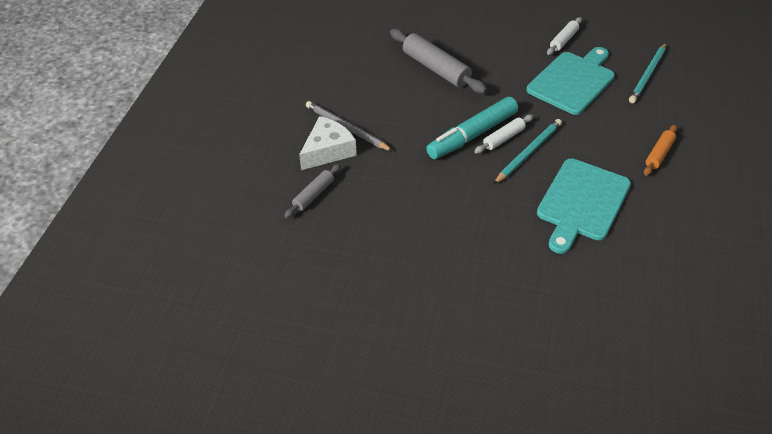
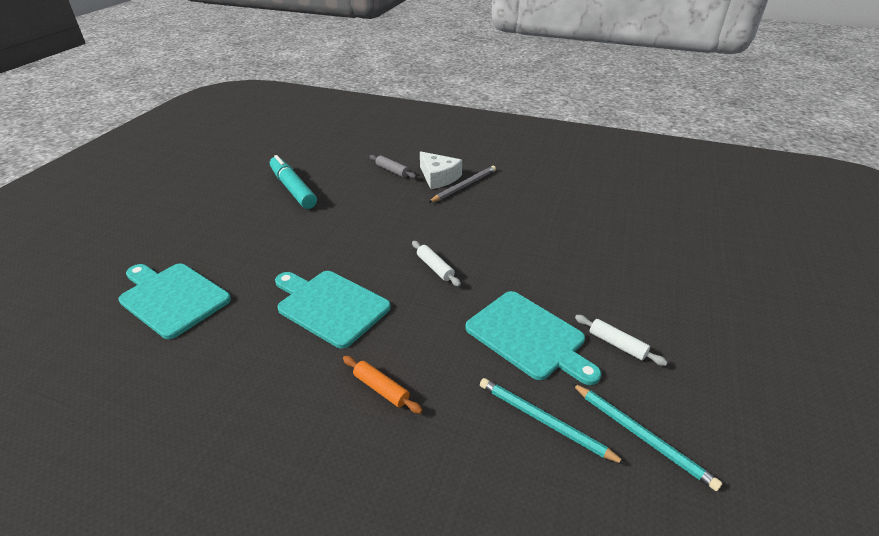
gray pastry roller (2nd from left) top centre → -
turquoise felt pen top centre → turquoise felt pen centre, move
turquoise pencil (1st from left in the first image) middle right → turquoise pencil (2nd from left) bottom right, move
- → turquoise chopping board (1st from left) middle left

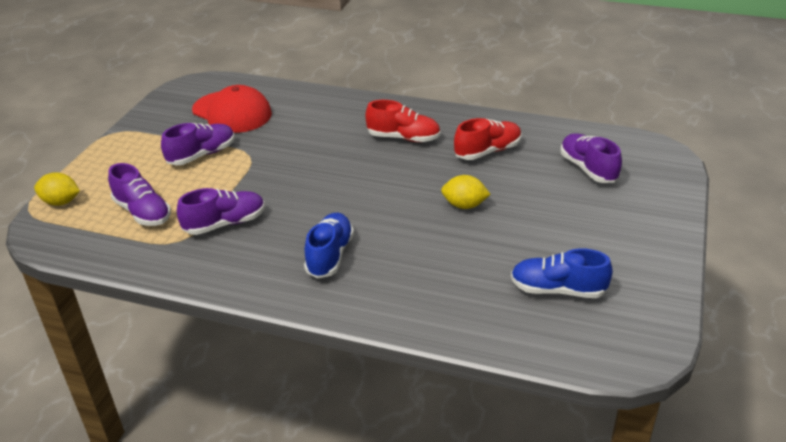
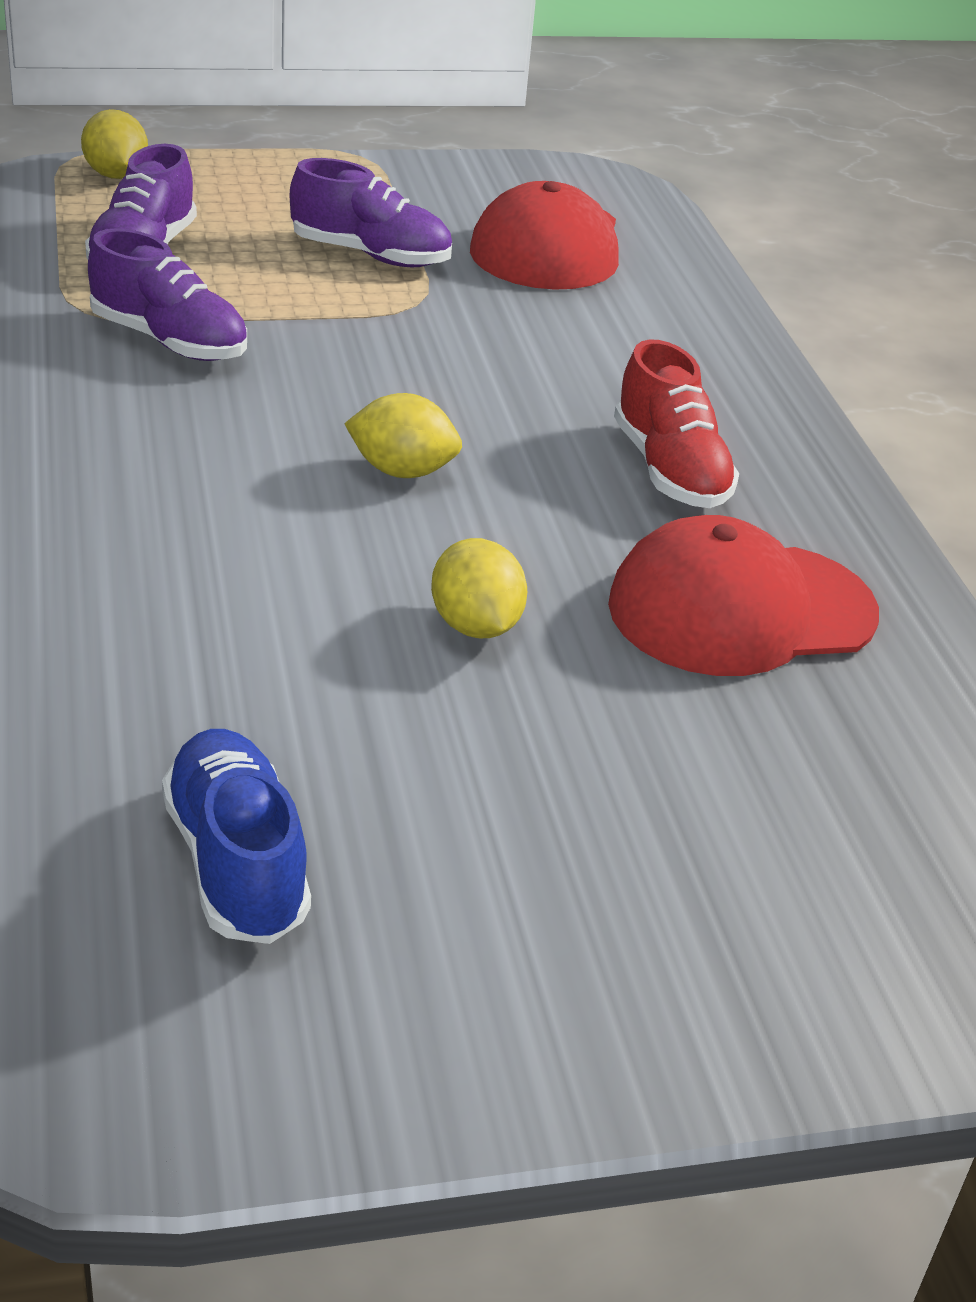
red shoe (2nd from left) top centre → red baseball cap (2nd from left) middle right
purple shoe (4th from left) middle right → -
blue shoe (1st from left) centre → -
- → golden citrus fruit (2nd from left) centre

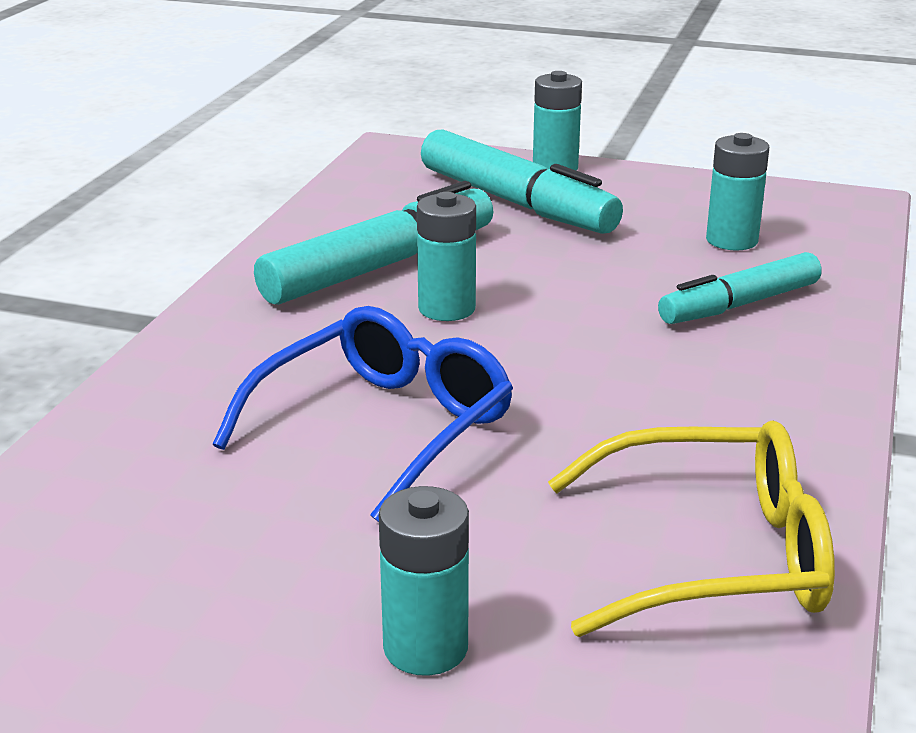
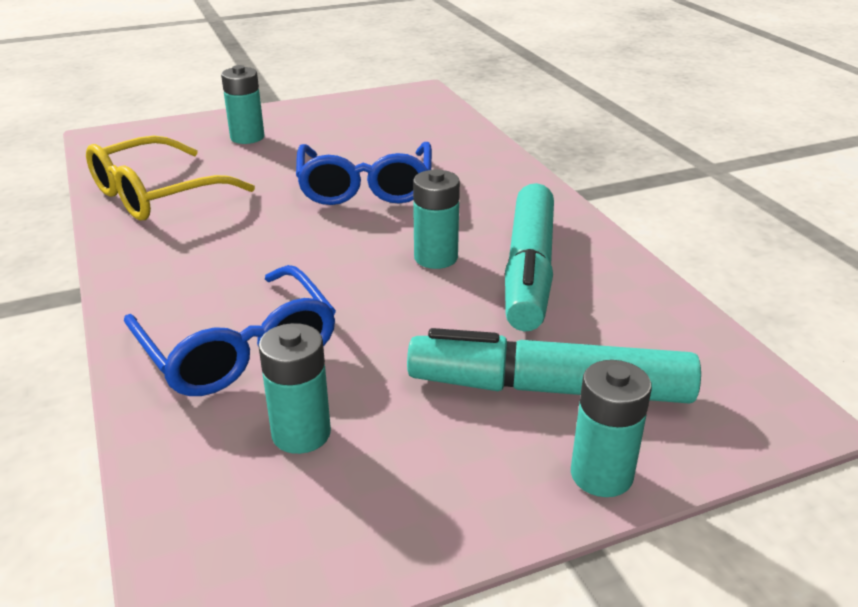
turquoise felt pen (3rd from left) middle right → blue glasses (1st from left) middle left

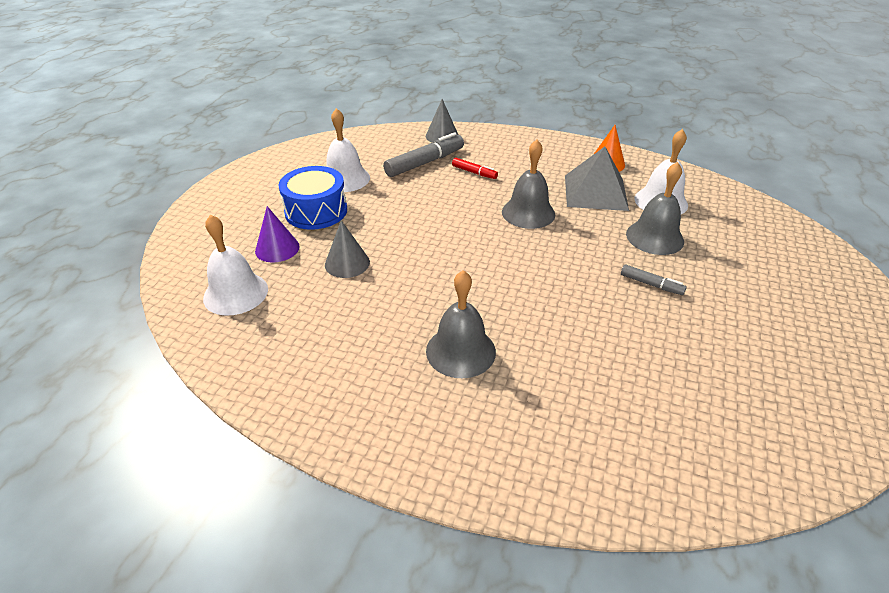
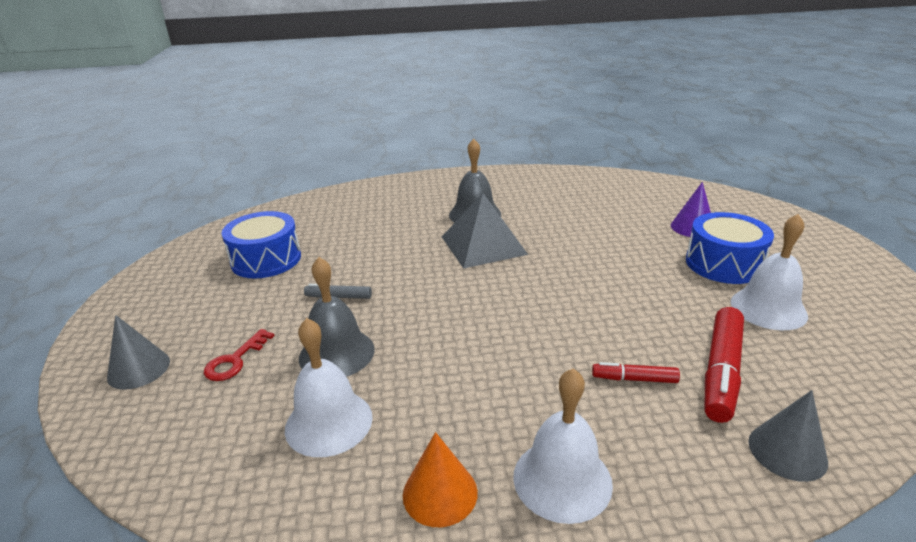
gray felt pen (1st from left) top centre → red felt pen (2nd from left) bottom right
gray bell (2nd from left) top centre → -
gray pyramid shape top right → gray pyramid shape centre, move
snow-white bell (1st from left in the first image) middle left → snow-white bell (2nd from left) bottom centre, move
gray solid cone (1st from left) centre → gray solid cone (1st from left) middle left, move
- → blue snare drum (1st from left) middle left
- → red door key middle left

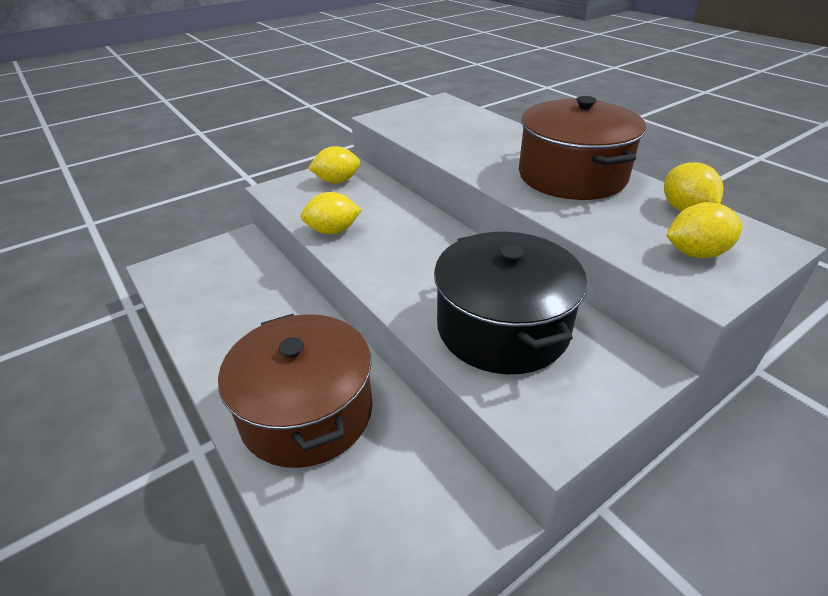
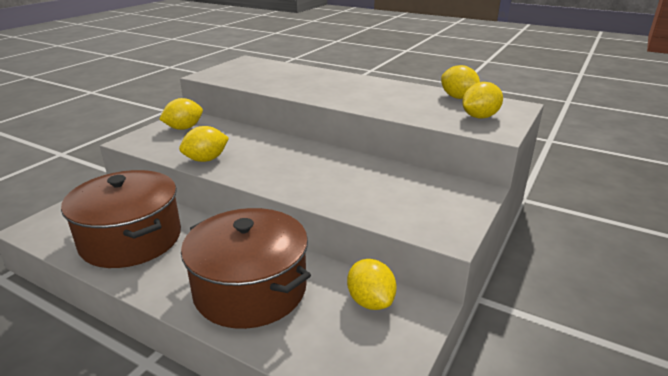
brown cooking pot (2nd from left in the first image) top right → brown cooking pot (1st from left) middle left, move
ebony cooking pot centre → -
- → golden citrus fruit (3rd from left) bottom centre

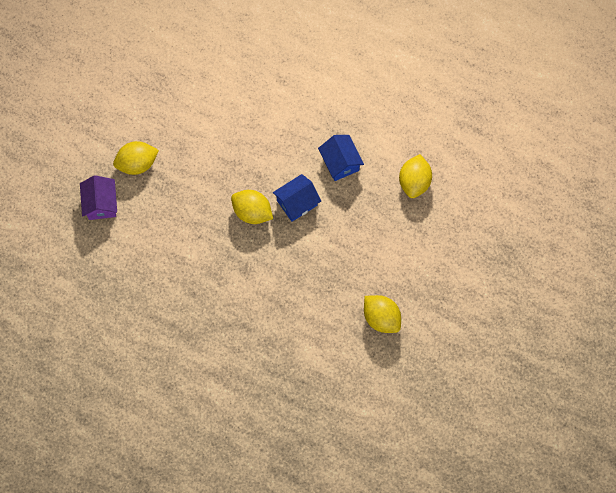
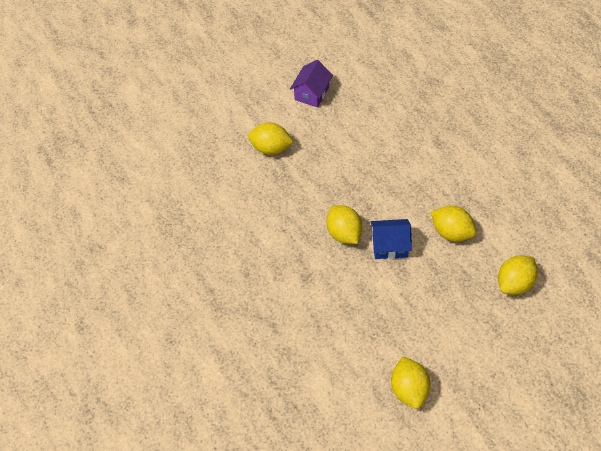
blue cottage (2nd from left) top centre → golden citrus fruit (4th from left) middle right
purple cottage middle left → purple cottage top centre, move

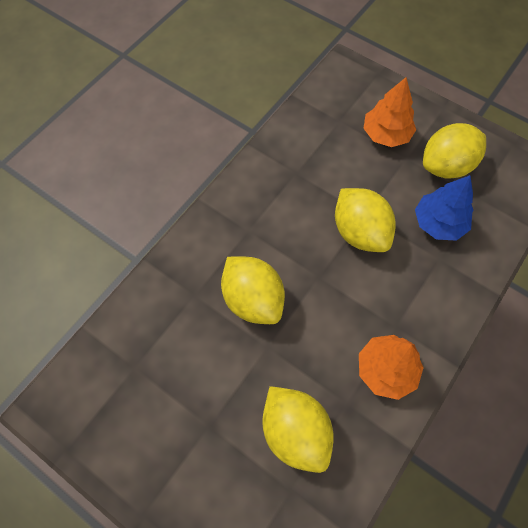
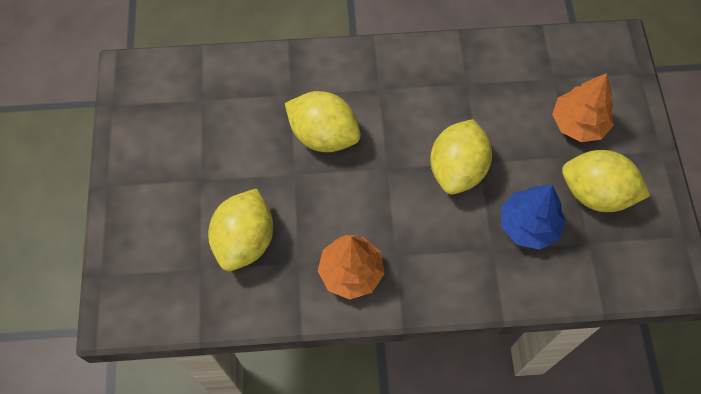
golden citrus fruit (1st from left in the first image) centre → golden citrus fruit (2nd from left) top centre, 75 degrees counterclockwise

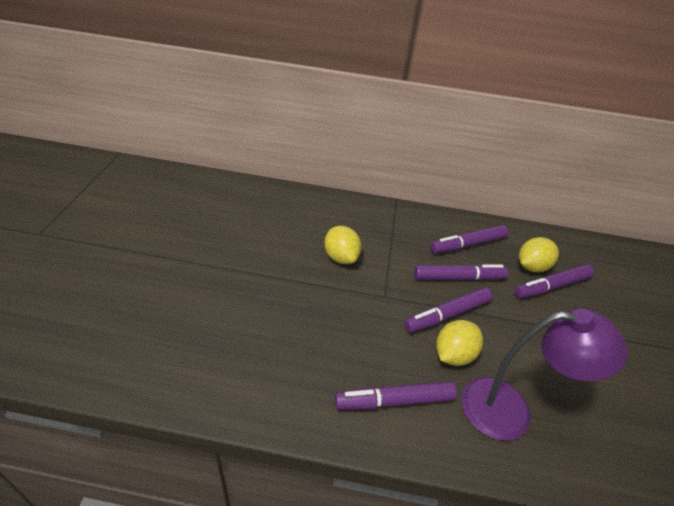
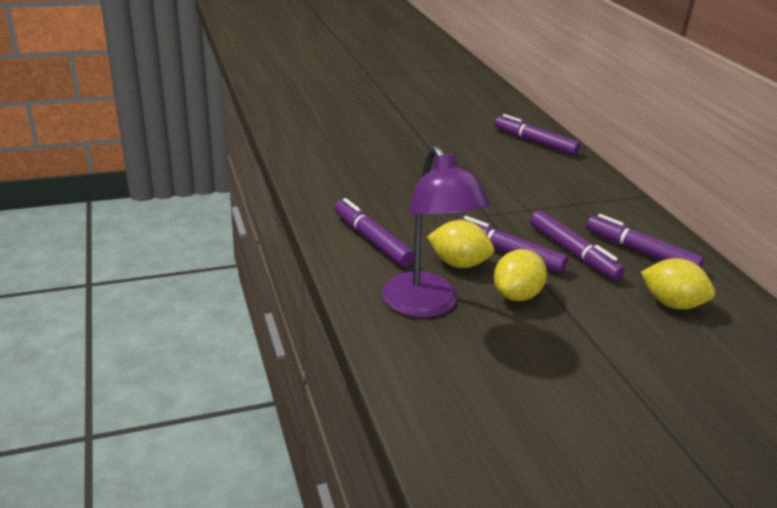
golden citrus fruit (1st from left in the first image) centre → golden citrus fruit (2nd from left) middle right, move
purple felt pen (5th from left in the first image) middle right → purple felt pen (3rd from left) top right, move

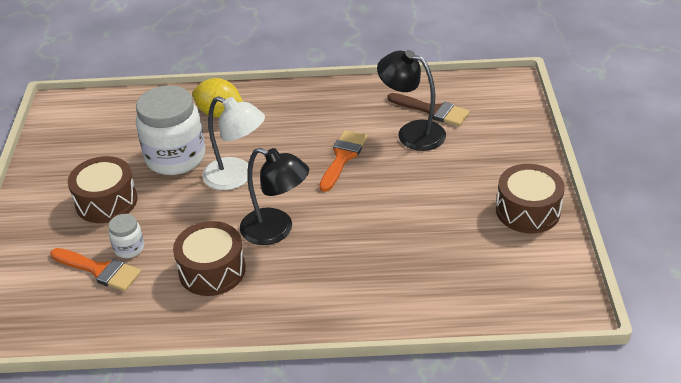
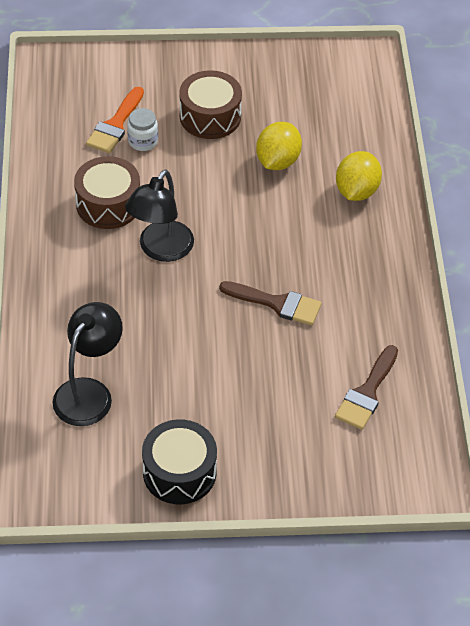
ebony desk lamp (2nd from left in the first image) top centre → ebony desk lamp (1st from left) middle left, move
snow-white jar (2nd from left) middle left → golden citrus fruit (1st from left) top centre
snow-white desk lamp centre → -
orange-coloured paint brush (2nd from left) centre → brown paint brush (1st from left) centre
brown snare drum (3rd from left) middle right → ebony snare drum bottom centre

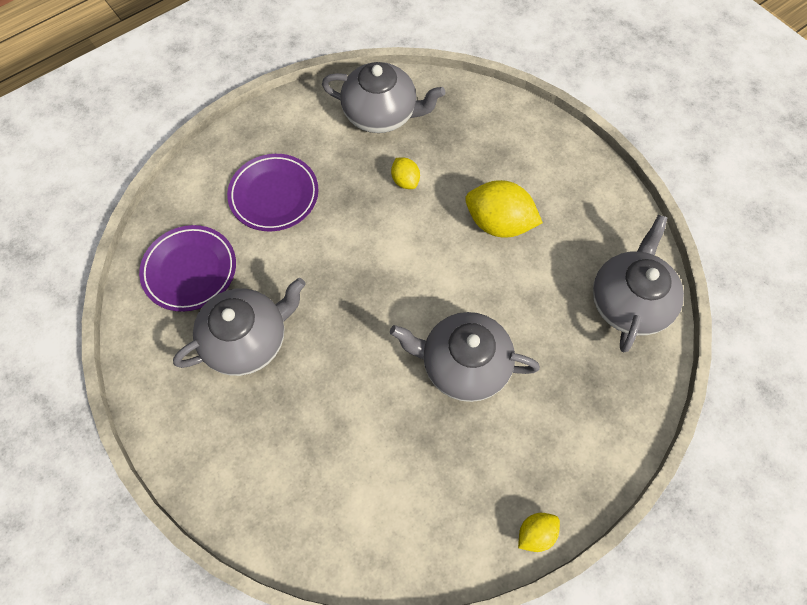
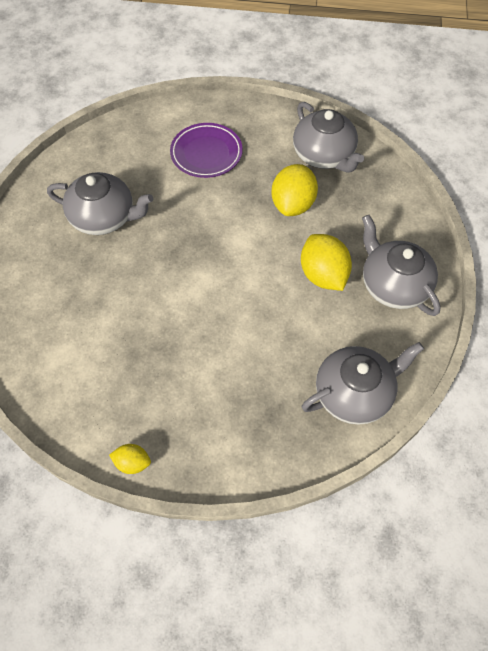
golden citrus fruit (1st from left in the first image) top centre → golden citrus fruit (2nd from left) top centre, x1.90
purple plate (1st from left) middle left → -
gray tea pot (3rd from left in the first image) centre → gray tea pot (4th from left) middle right, move

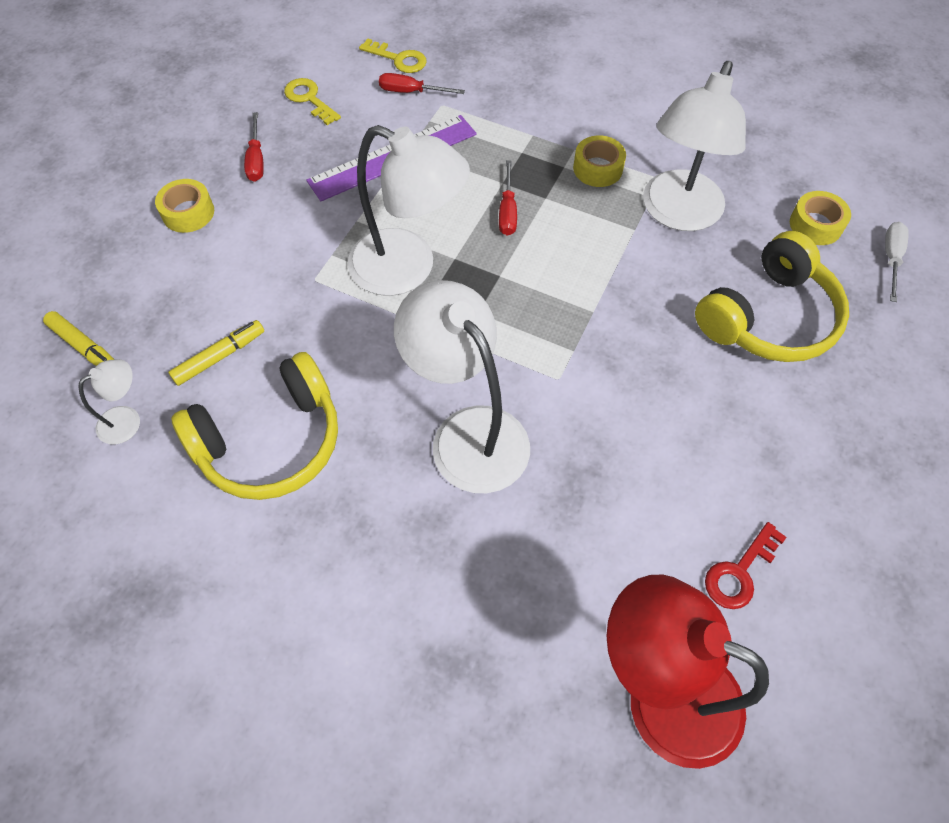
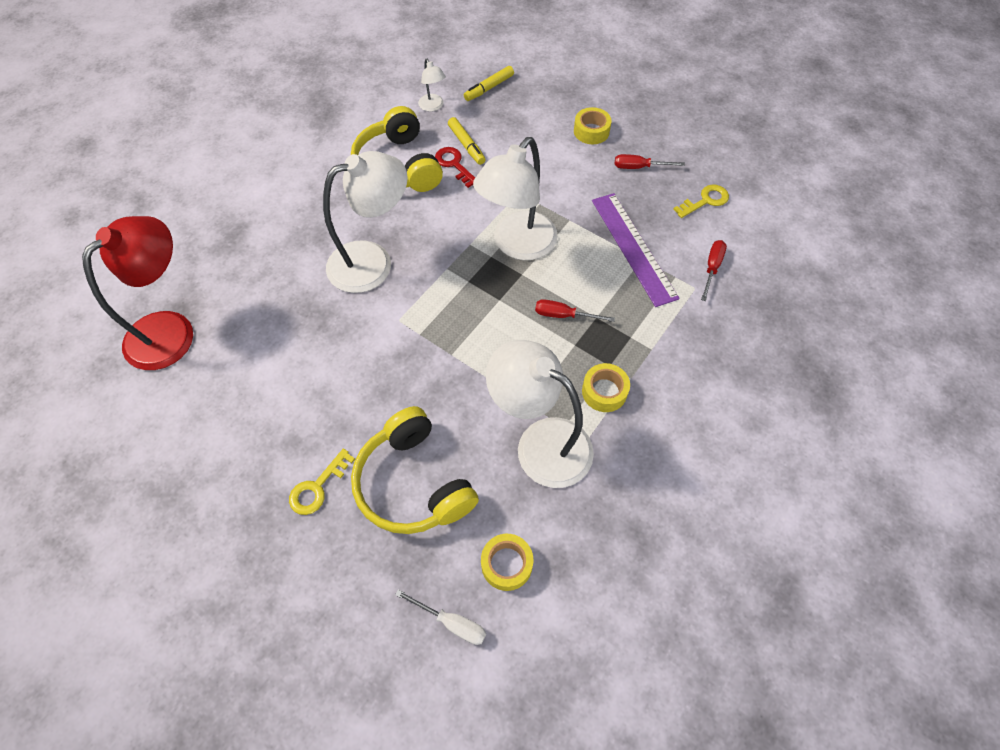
golden door key (2nd from left in the first image) top centre → golden door key (1st from left) middle left, move
red door key bottom right → red door key top centre, move

